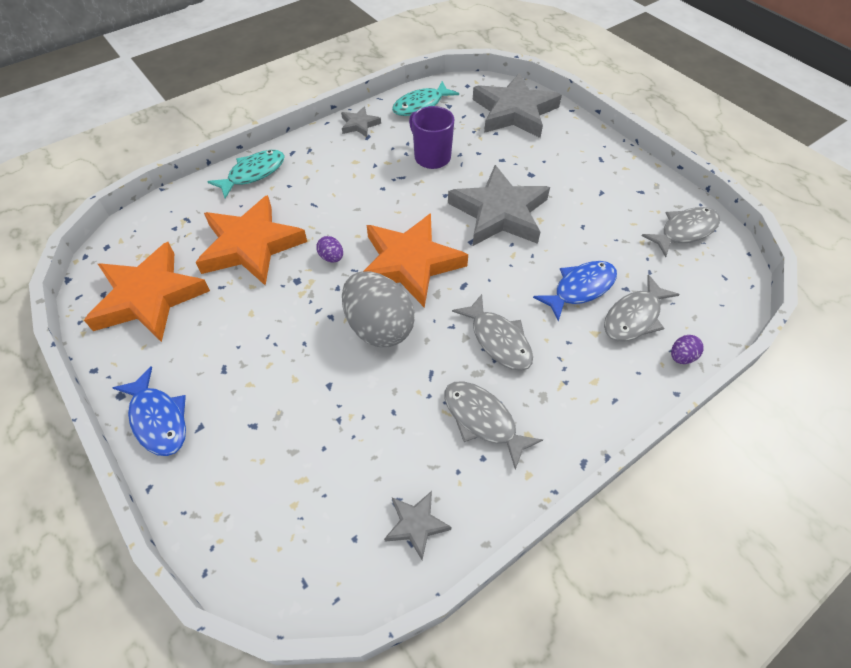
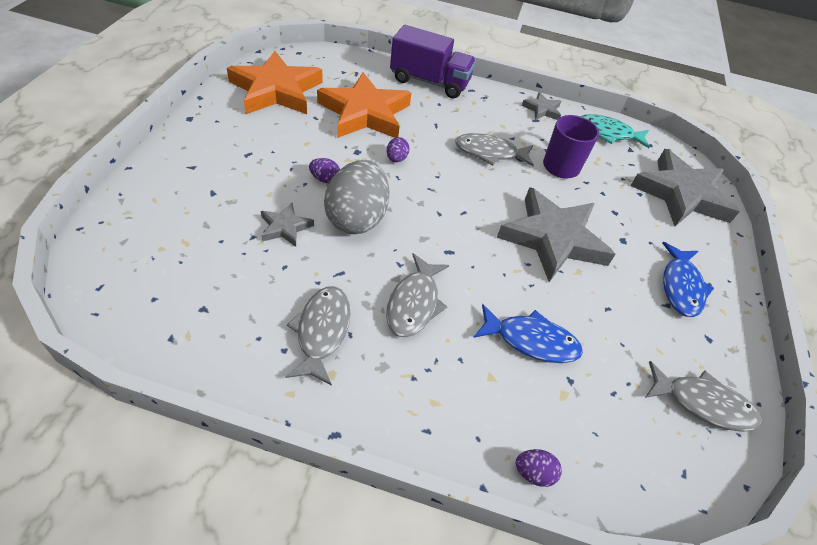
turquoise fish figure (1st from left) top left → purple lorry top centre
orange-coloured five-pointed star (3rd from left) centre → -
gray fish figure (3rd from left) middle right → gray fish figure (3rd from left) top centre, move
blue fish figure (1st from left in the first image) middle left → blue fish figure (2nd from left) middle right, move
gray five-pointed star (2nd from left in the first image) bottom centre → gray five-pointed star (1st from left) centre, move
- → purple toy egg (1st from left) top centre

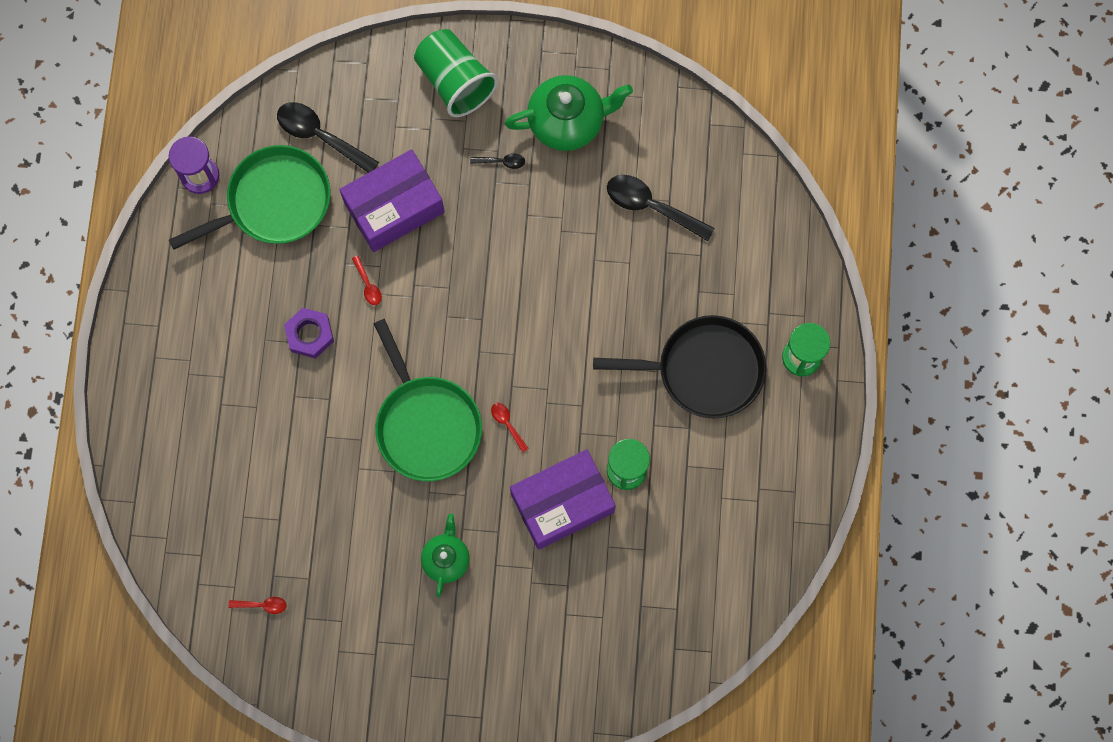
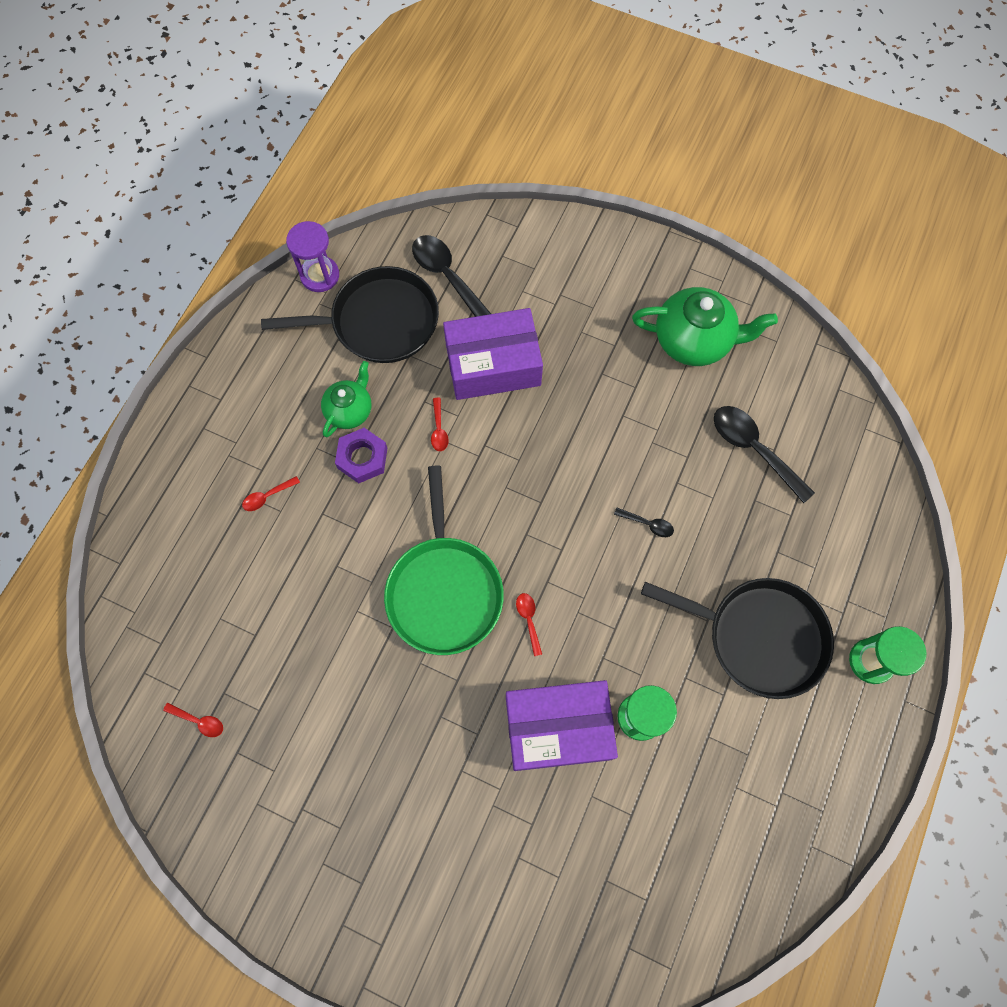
green cup top centre → -
green pan (1st from left) top left → ebony pan (1st from left) top centre
ebony spoon (2nd from left) top centre → ebony spoon (2nd from left) centre, move
green tea pot (1st from left) bottom centre → green tea pot (1st from left) centre, move
- → red spoon (2nd from left) middle left

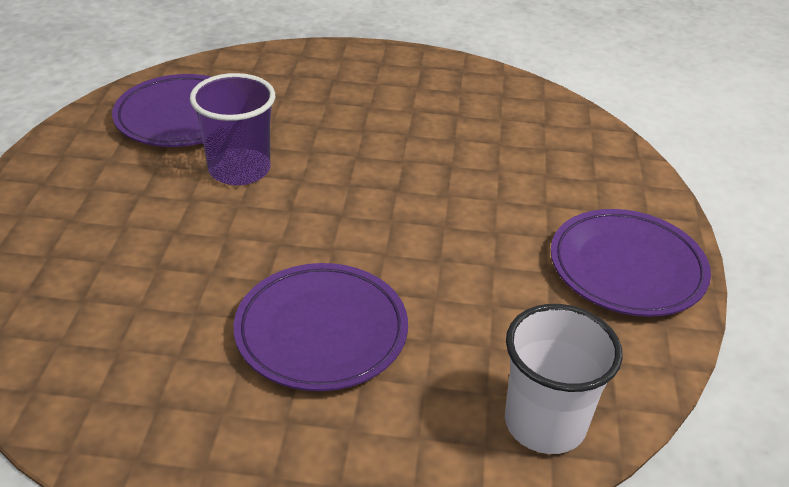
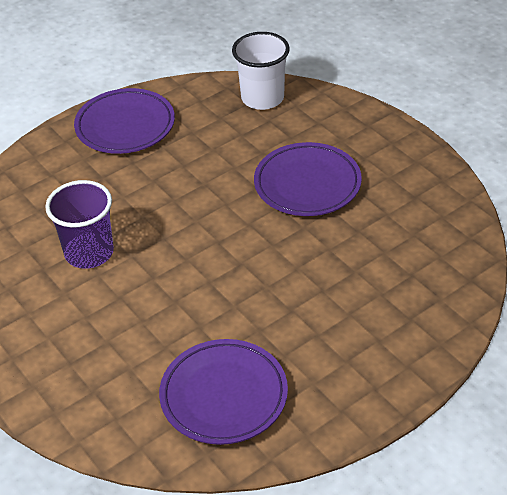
purple cup top left → purple cup middle left, move

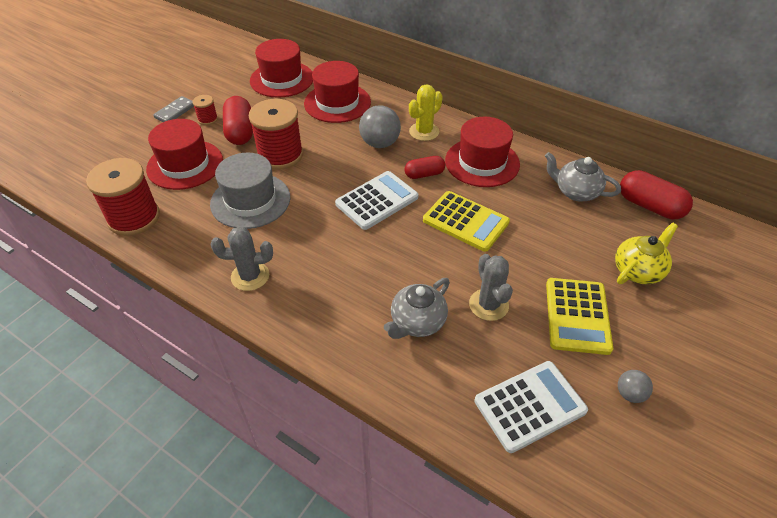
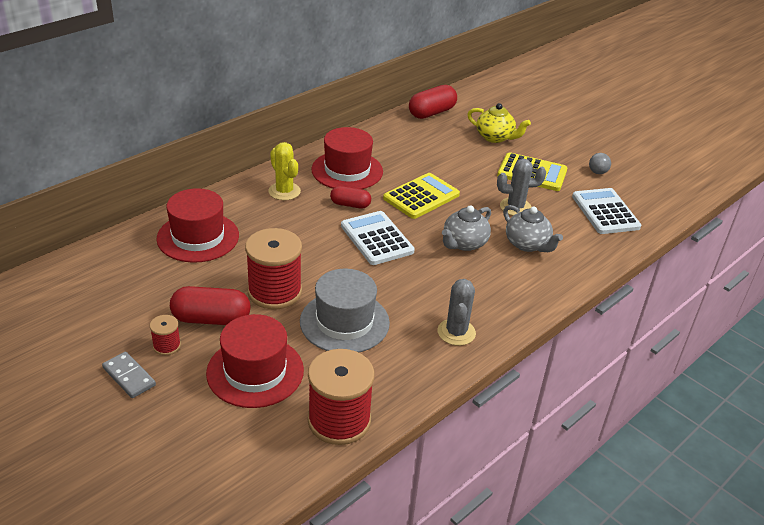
red top hat (2nd from left) top centre → -
gray ball (1st from left) top centre → -
gray tea pot (2nd from left in the first image) middle right → gray tea pot (1st from left) centre, move
red pill shape (2nd from left) top centre → red pill shape (2nd from left) centre, 75 degrees counterclockwise
golden tea pot middle right → golden tea pot top centre, 150 degrees clockwise

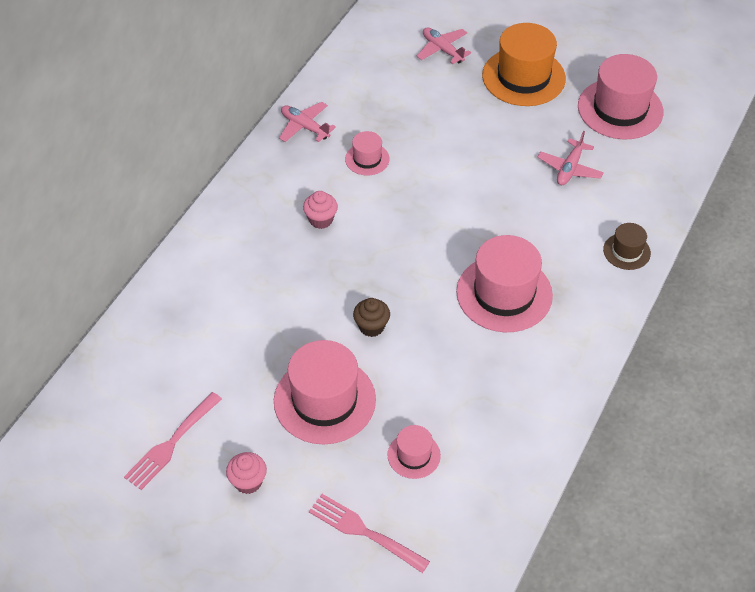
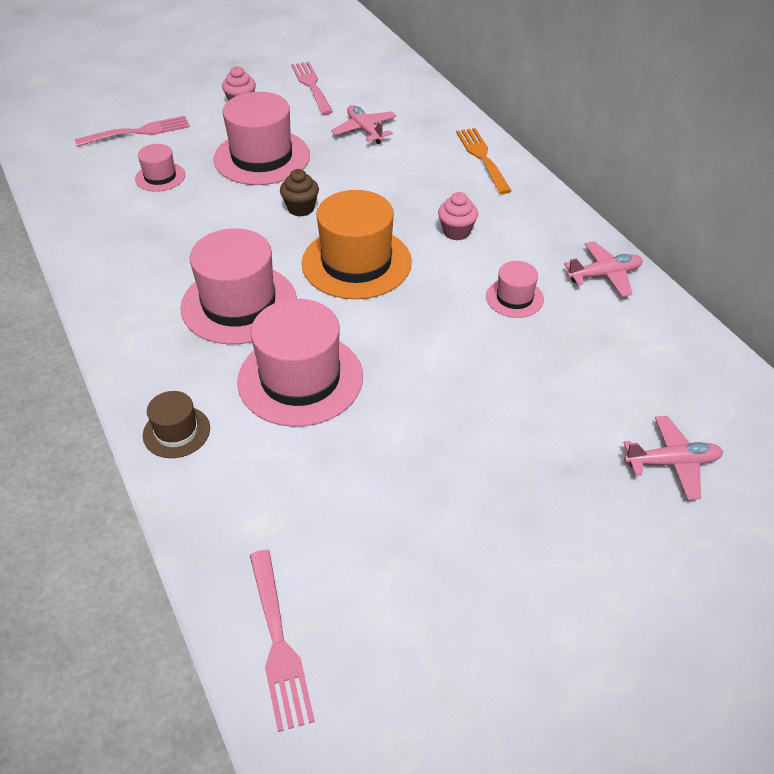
orange-coloured top hat top right → orange-coloured top hat top centre, move
rose-pink top hat (5th from left in the first image) top right → rose-pink top hat (4th from left) centre, move
rose-pink plane (3rd from left in the first image) top right → rose-pink plane (1st from left) top centre, move
- → orange-coloured fork top centre
- → rose-pink fork (2nd from left) bottom centre

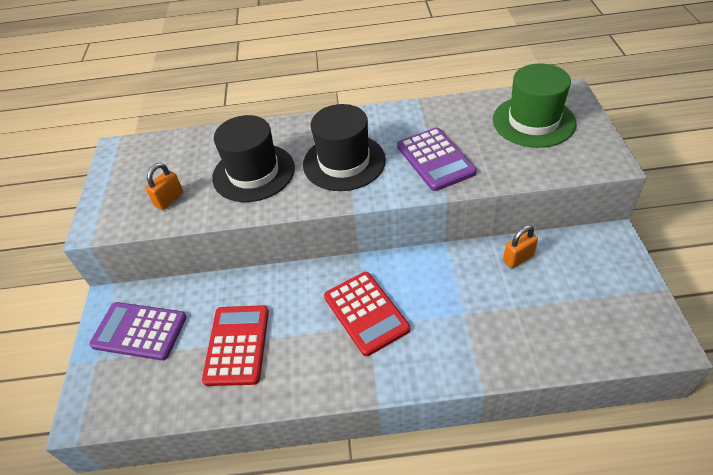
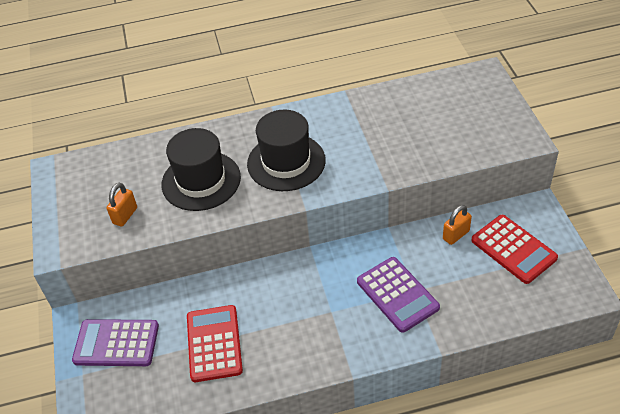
green top hat top right → -
purple calculator (2nd from left) centre → purple calculator (2nd from left) bottom centre, move
red calculator (2nd from left) centre → red calculator (2nd from left) middle right, move

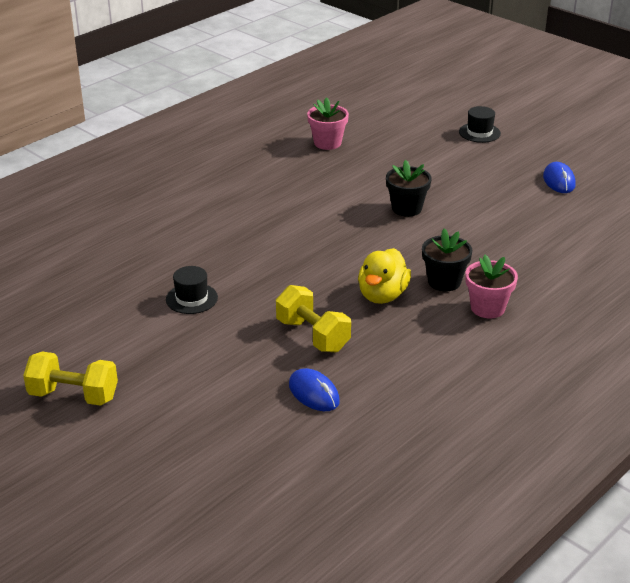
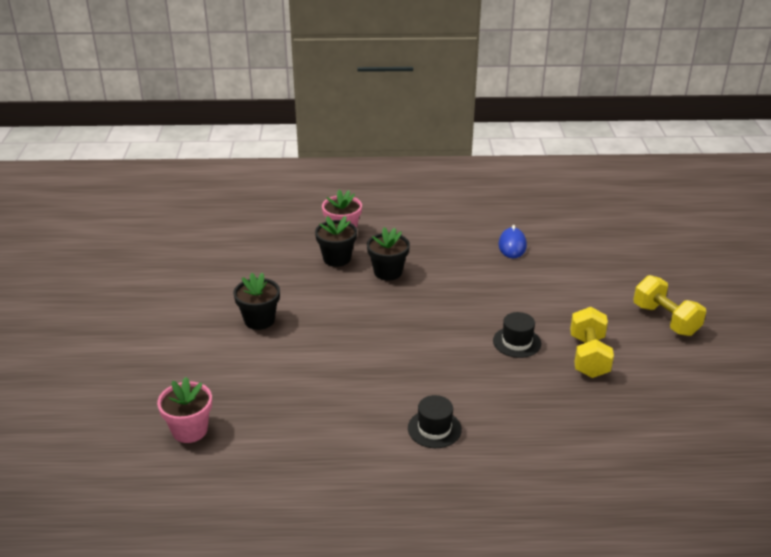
ebony top hat (2nd from left in the first image) top right → ebony top hat (1st from left) bottom centre, move
blue mouse (2nd from left) top right → -
golden toy duck centre → ebony flower pot (3rd from left) centre
golden hand weight (2nd from left in the first image) centre → golden hand weight (1st from left) middle right, move

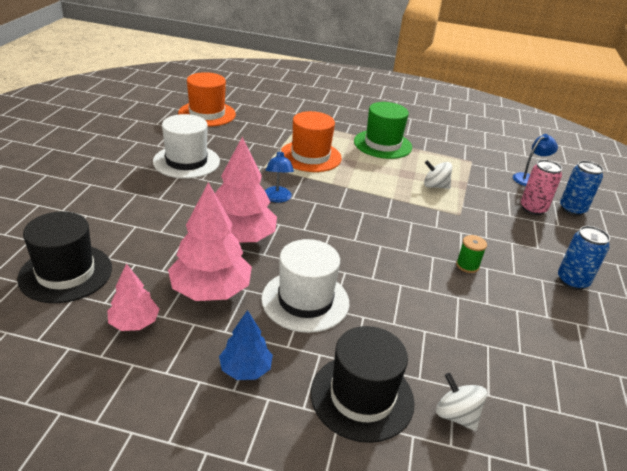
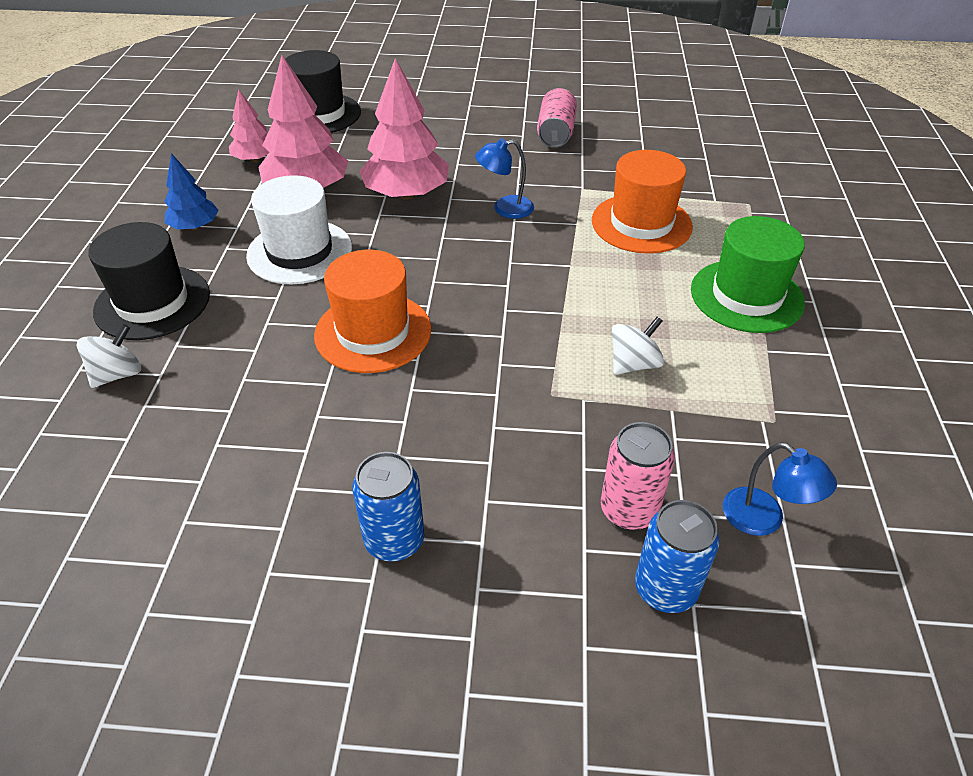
orange-coloured top hat (1st from left) top left → orange-coloured top hat (1st from left) centre, move
snow-white top hat (1st from left) top left → rose-pink soda can (1st from left) top centre
snow-white whirligig (1st from left in the first image) middle right → snow-white whirligig (2nd from left) centre, 45 degrees clockwise
green spool middle right → -

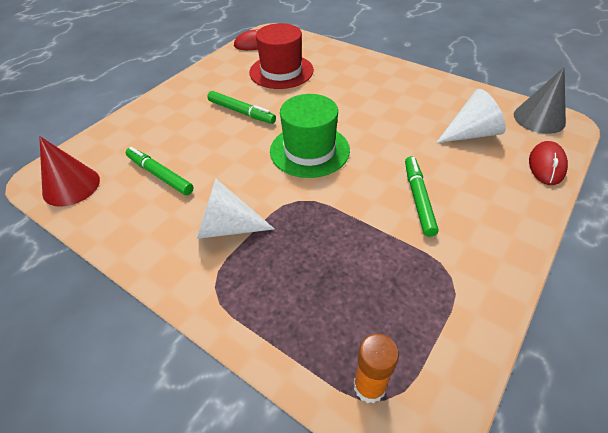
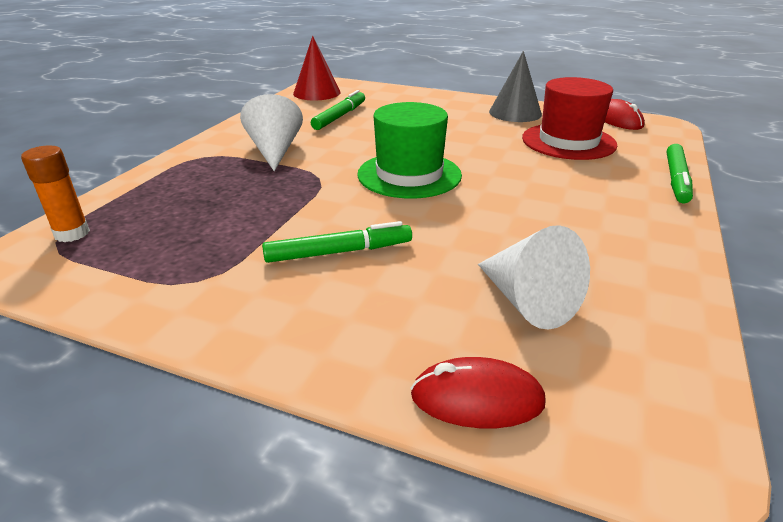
gray solid cone top right → gray solid cone top centre, move
green felt pen (2nd from left in the first image) top centre → green felt pen (3rd from left) top right, move

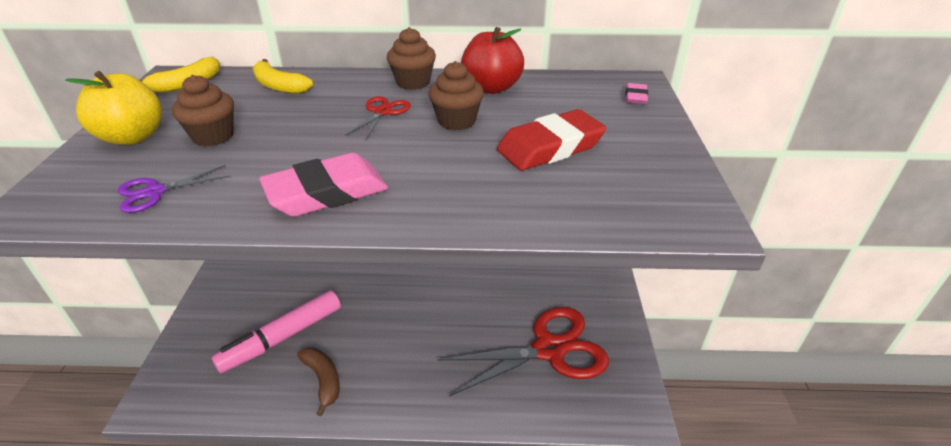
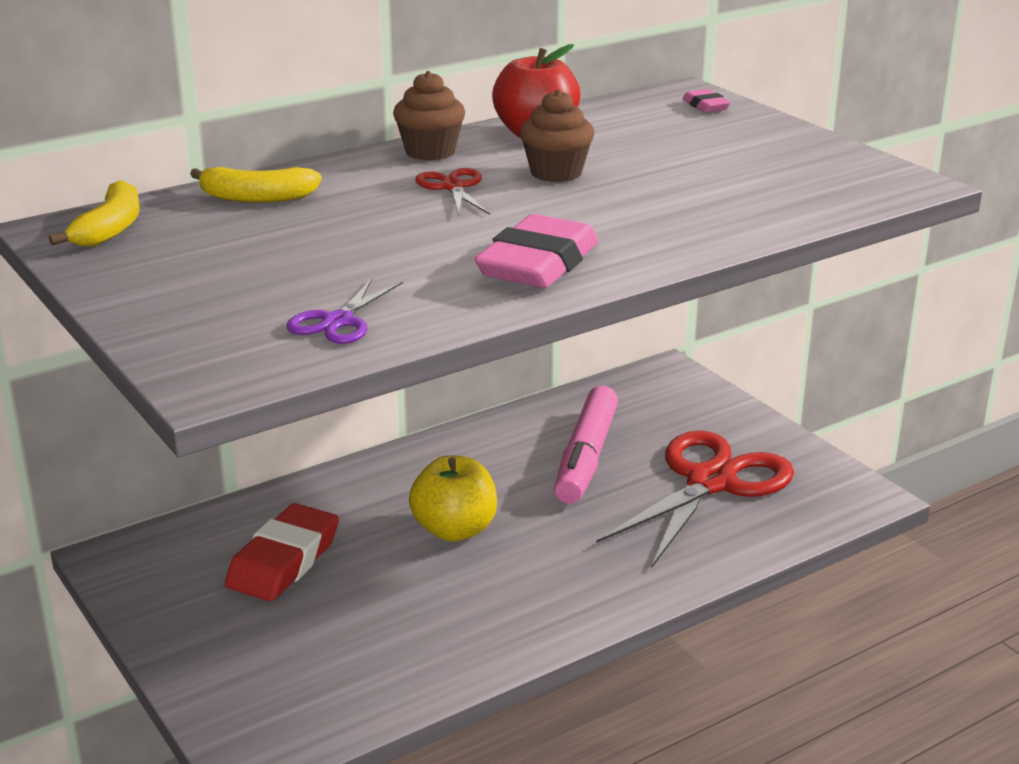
golden apple top left → golden apple centre, move
brown muffin (1st from left) top left → -
red gum eraser top centre → red gum eraser bottom left, move
rose-pink felt pen bottom left → rose-pink felt pen centre, move
brown toy banana bottom centre → -

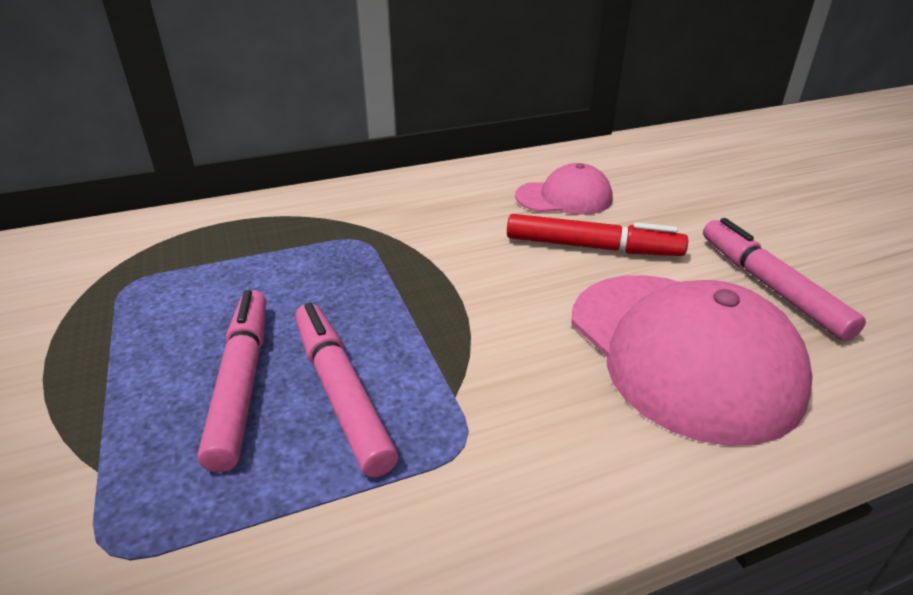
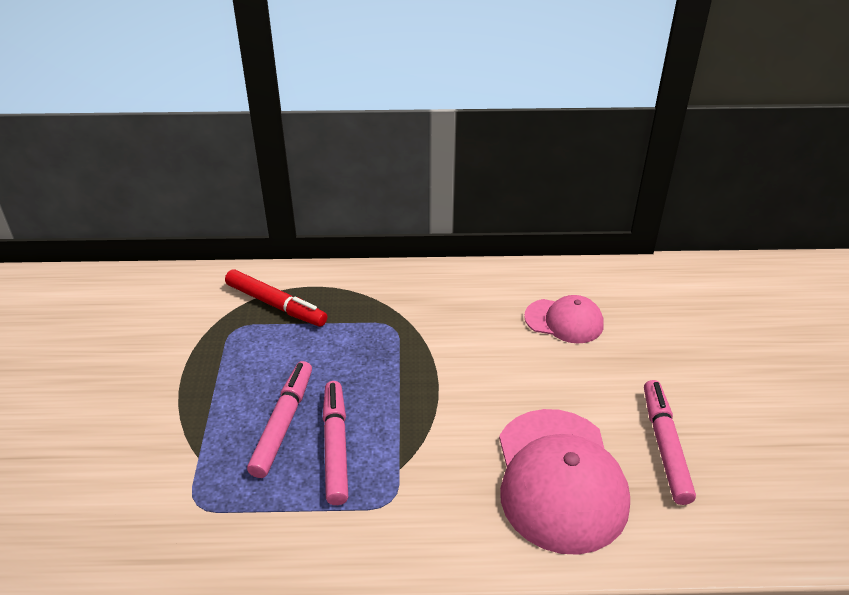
red felt pen centre → red felt pen middle left, move

